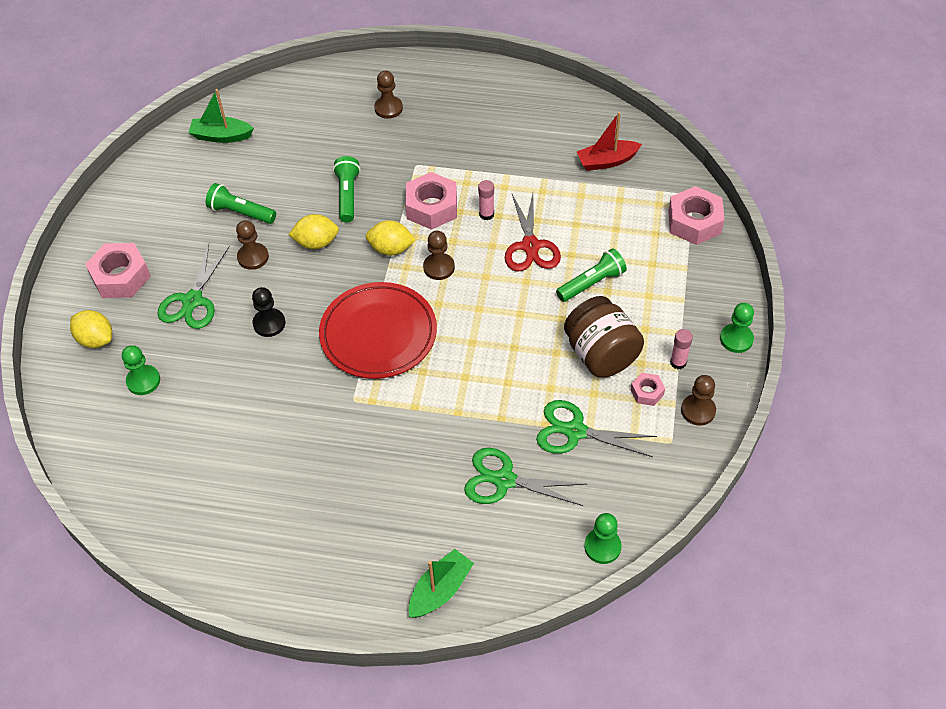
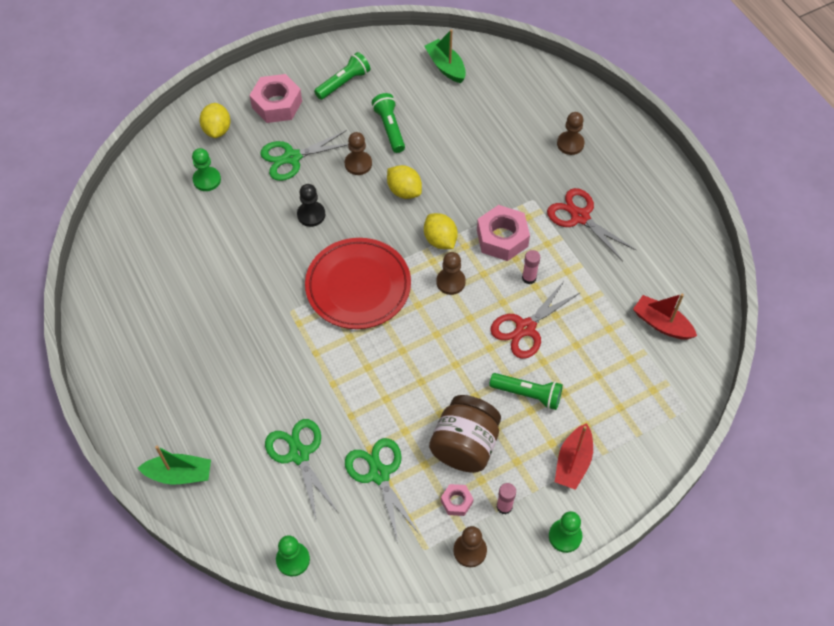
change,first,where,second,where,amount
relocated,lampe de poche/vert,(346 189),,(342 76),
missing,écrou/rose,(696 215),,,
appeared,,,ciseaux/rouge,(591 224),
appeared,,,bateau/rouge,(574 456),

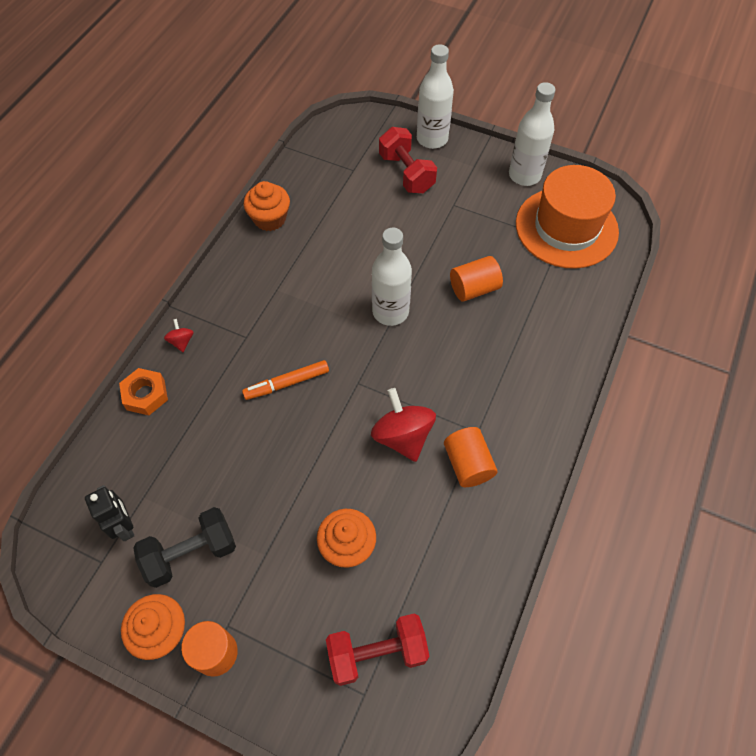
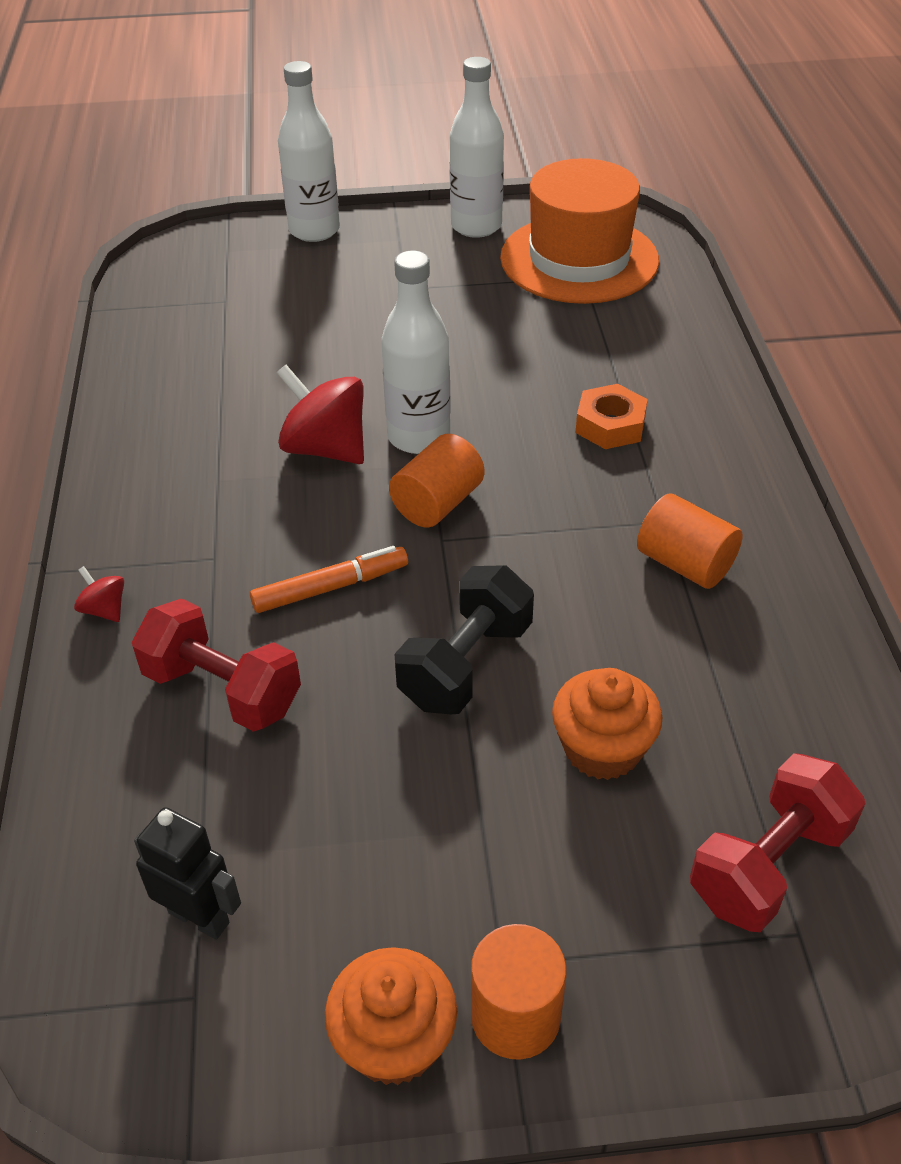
change,first,where,second,where,amount
relocated,haltère/rouge,(408 160),,(216 665),
missing,muffin/orange,(267 206),,,
relocated,cylindre/orange,(476 279),,(437 481),
spun,feutre/orange,(285 380),,(329 579),150 degrees counterclockwise
relocated,écrou/orange,(143 391),,(612 416),
relocated,toupie/rouge,(403 425),,(320 414),
relocated,haltère/noir,(184 547),,(464 639),

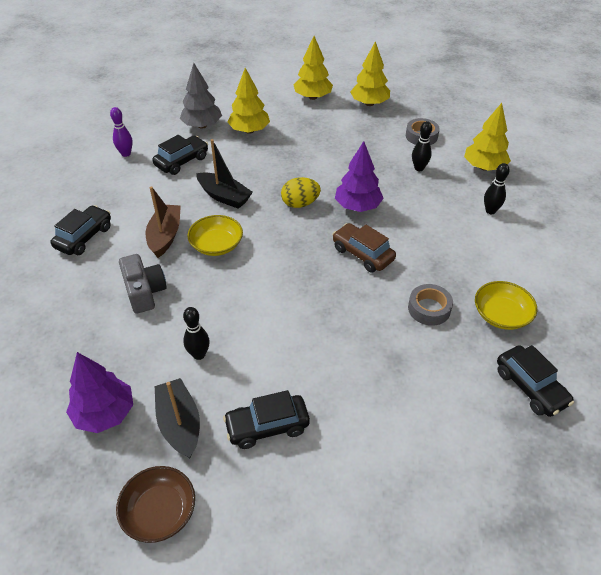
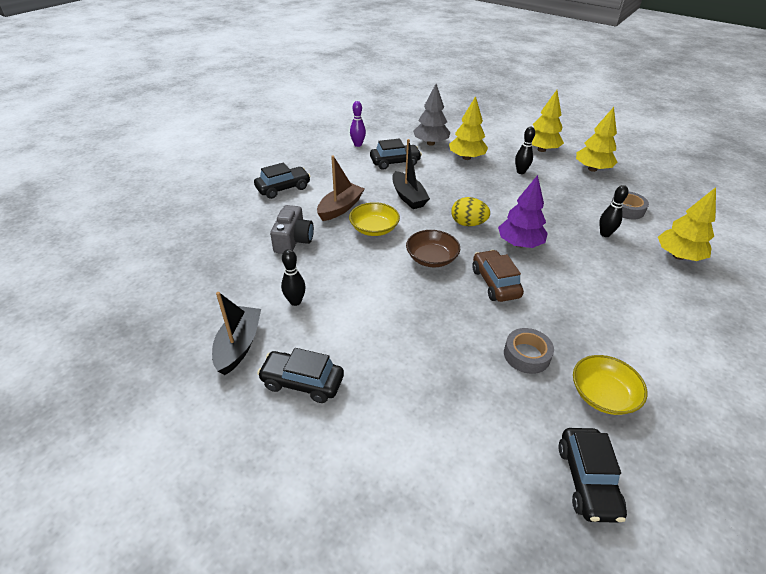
change,first,where,second,where,amount
relocated,quille/noir,(497 188),,(525 150),
missing,arbre/violet,(99 392),,,
relocated,bol/marron,(155 504),,(433 248),

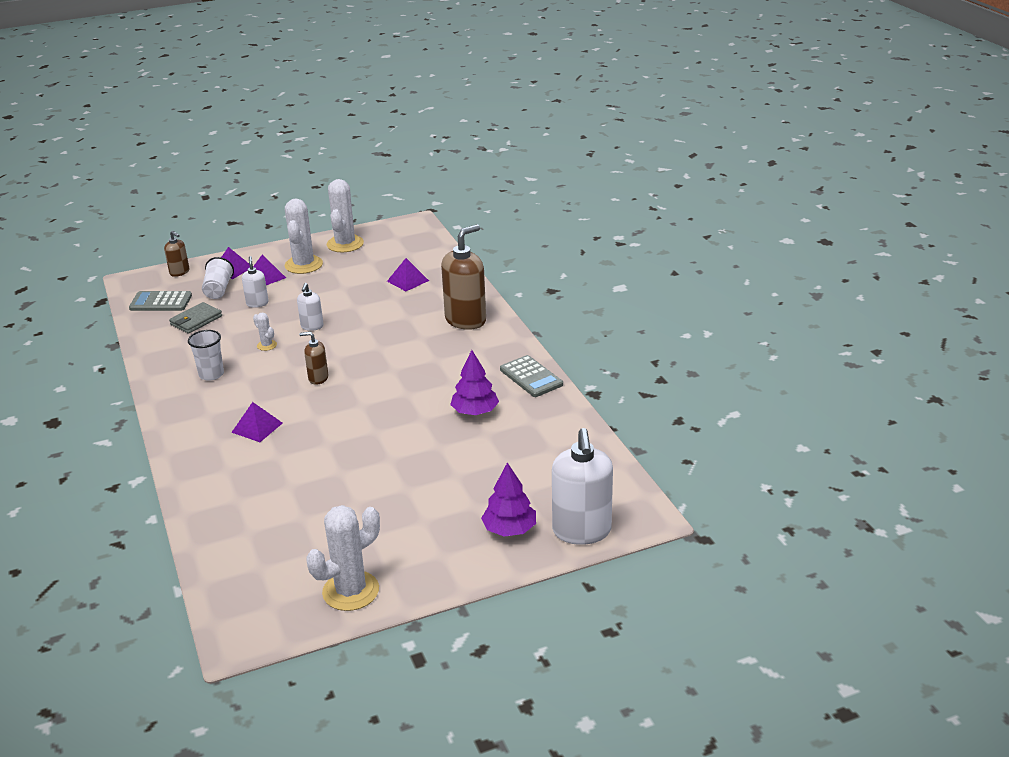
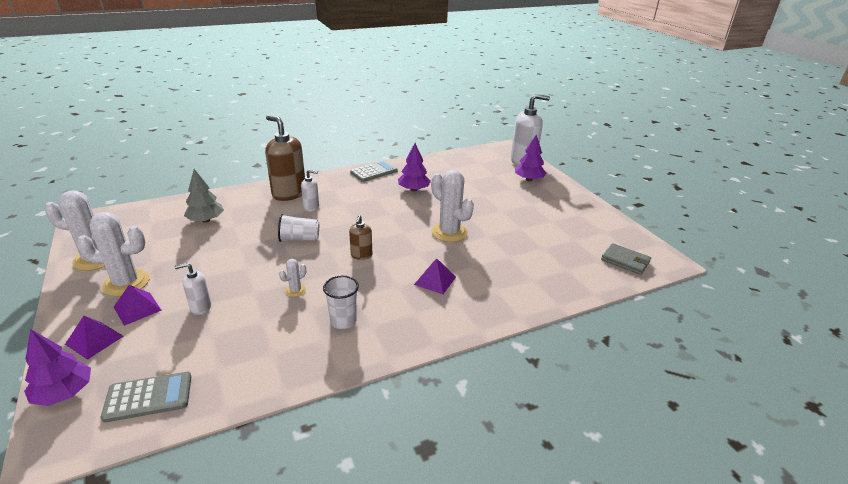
change,first,where,second,where,amount
exchanged,distributeur de savon/marron,(177 254),arbre/violet,(57 367),
relocated,gobelet/blanc,(218 278),,(298 228),
exchanged,pyramide/violet,(408 274),arbre/gris,(204 195),
relocated,distributeur de savon/blanc,(310 307),,(310 191),
spun,calculatrice/gris,(160 301),,(146 397),105 degrees counterclockwise
relocated,portefeuille/gris,(195 318),,(626 259),
relocated,cactus/blanc,(343 558),,(452 205),

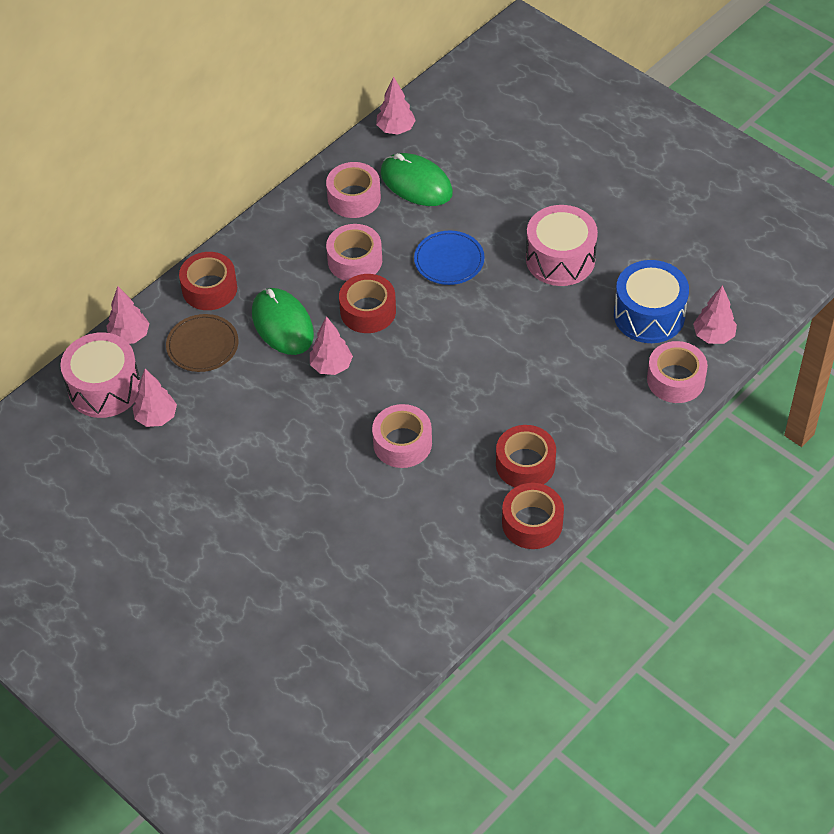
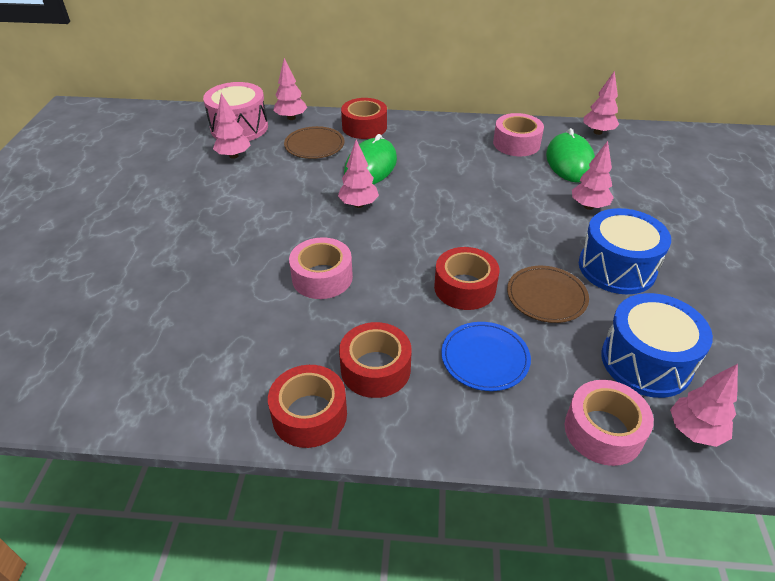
change,first,where,second,where,amount
colour,tambour/rose,(562 245),tambour/bleu,(625 251),
missing,ruban adhésif/rose,(354 252),,,
relocated,assiette/bleu,(449 258),,(486 356),
relocated,ruban adhésif/rouge,(367 303),,(466 278),
appeared,,,arbre/rose,(593 175),
appeared,,,assiette/marron,(548 294),

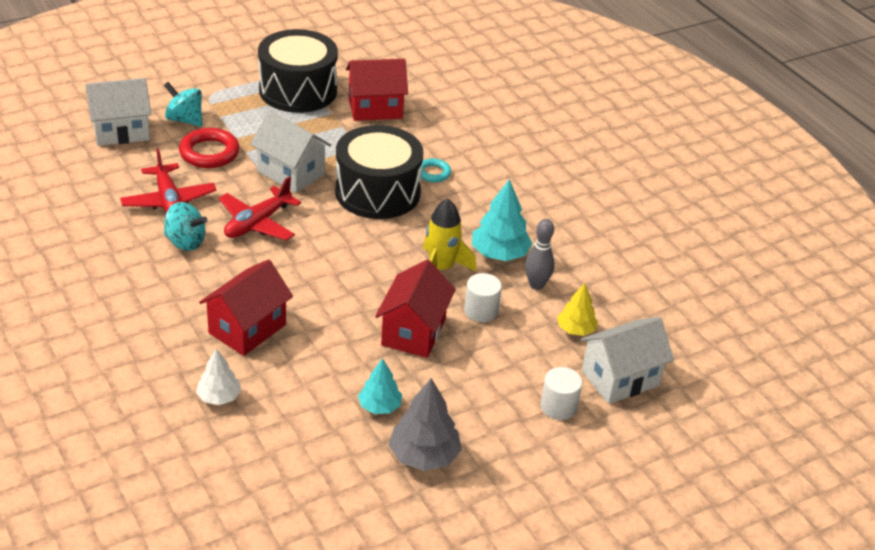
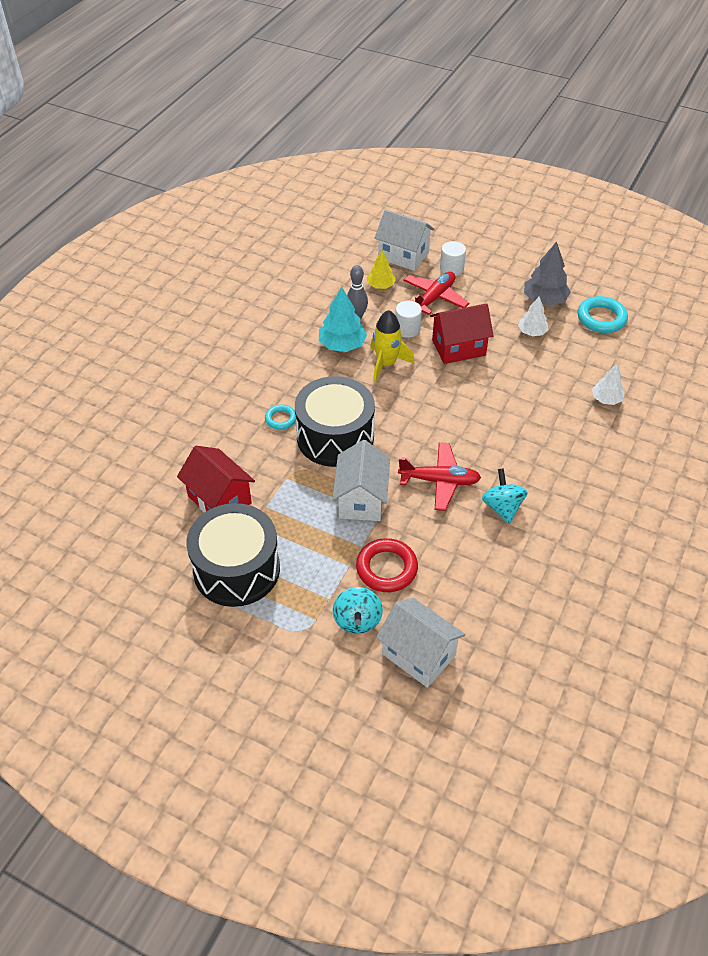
change,first,where,second,where,amount
relocated,avion/rouge,(168 180),,(436 293),
missing,maison/rouge,(246 307),,,
colour,arbre/turquoise,(380 386),arbre/blanc,(533 316),
appeared,,,anneau/turquoise,(603 314),

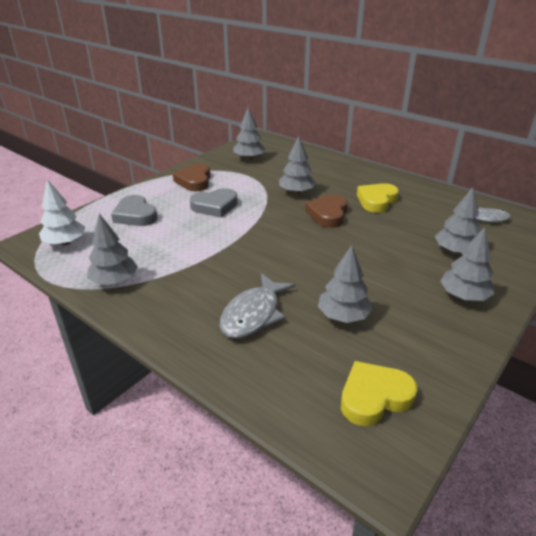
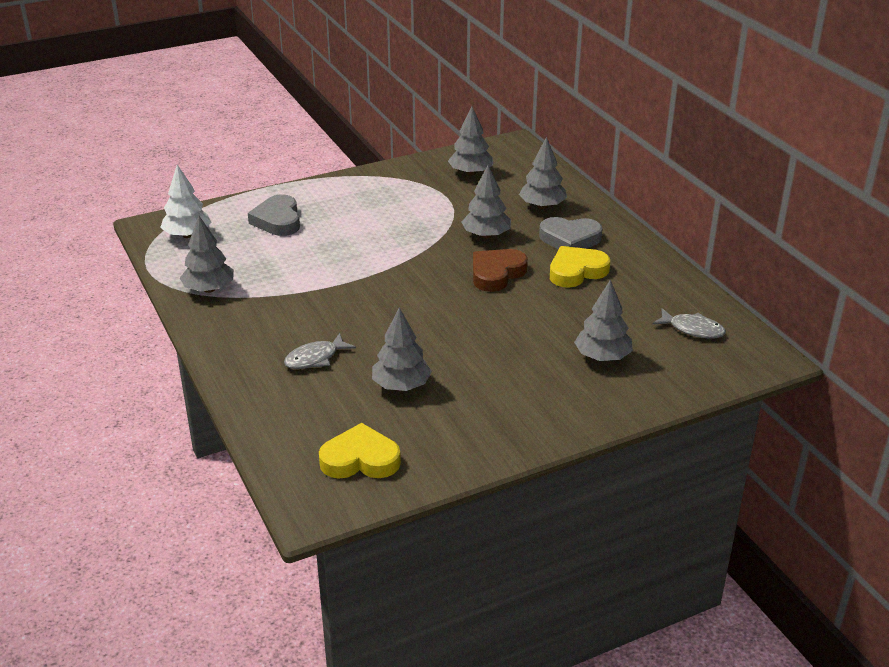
change,first,where,second,where,amount
missing,cœur/marron,(191 177),,,
relocated,cœur/gris,(214 202),,(571 233),
relocated,arbre/gris,(467 264),,(543 173),
size,poisson/gris,(258 305),,(320 351),x0.66

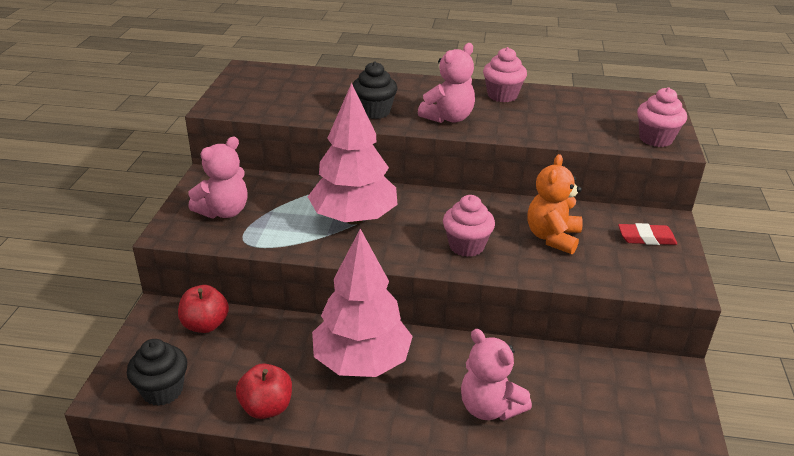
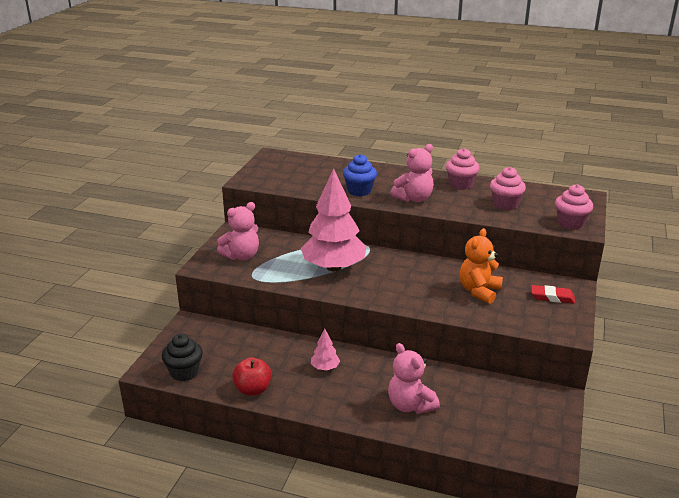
change,first,where,second,where,amount
colour,muffin/noir,(375 90),muffin/bleu,(360 175),
relocated,muffin/rose,(469 226),,(508 188),
size,arbre/rose,(362 303),,(325 349),x0.41
missing,pomme/rouge,(203 309),,,

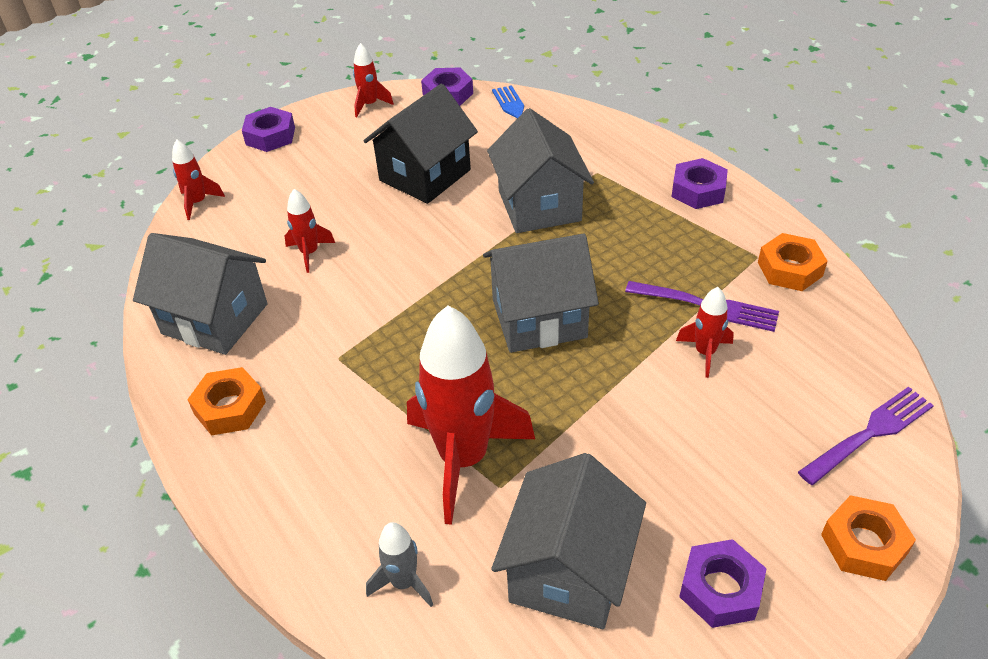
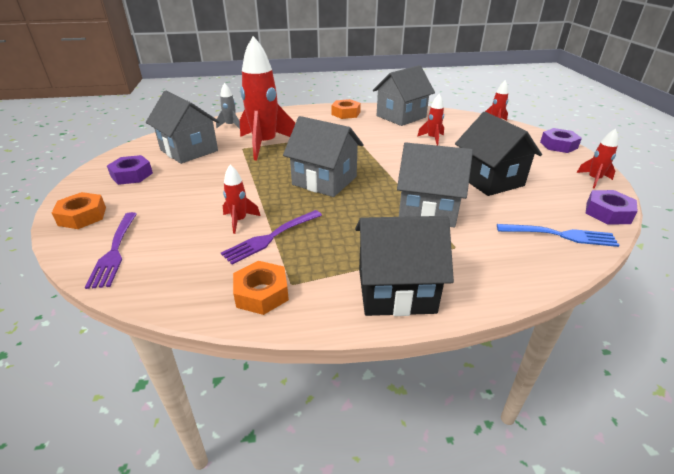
change,first,where,second,where,amount
exchanged,écrou/violet,(700 183),maison/noir,(404 266),
spun,maison/gris,(541 293),,(323 156),75 degrees counterclockwise

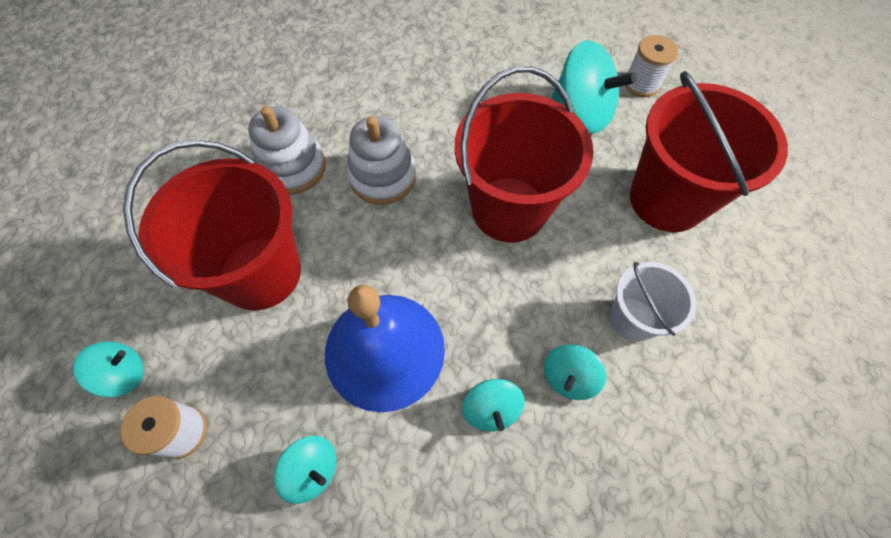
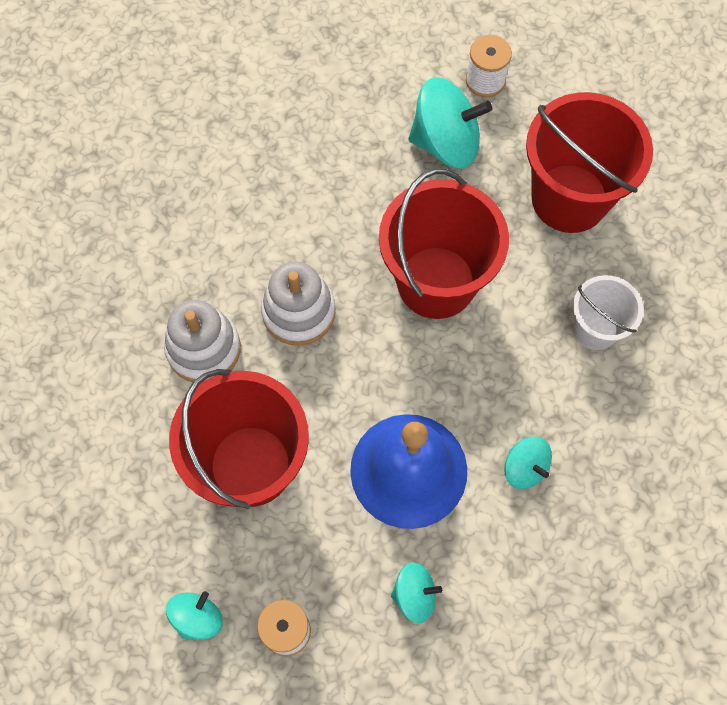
change,first,where,second,where,amount
missing,toupie/turquoise,(575 372),,,

